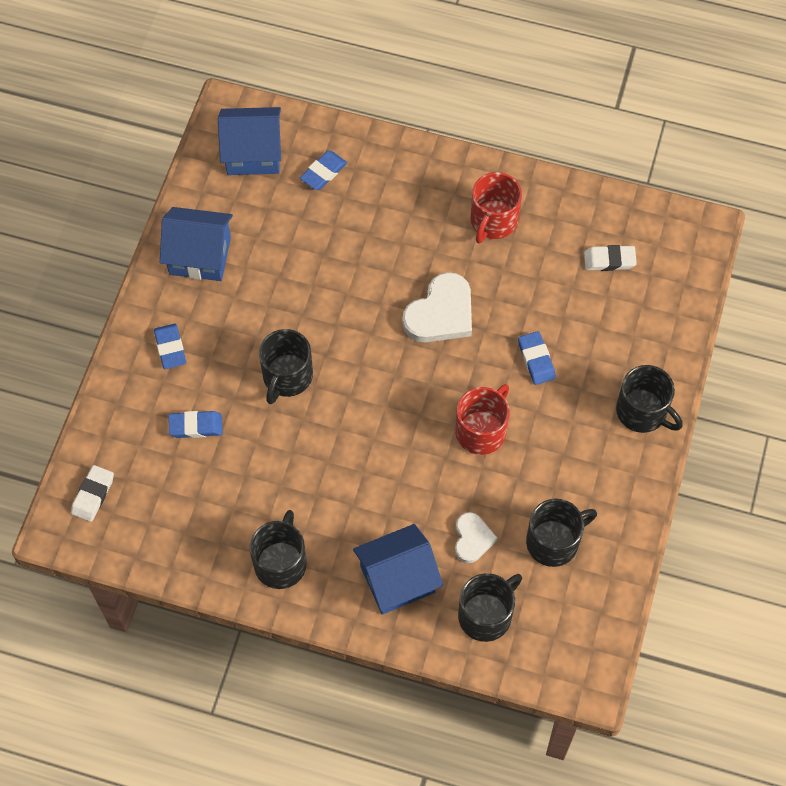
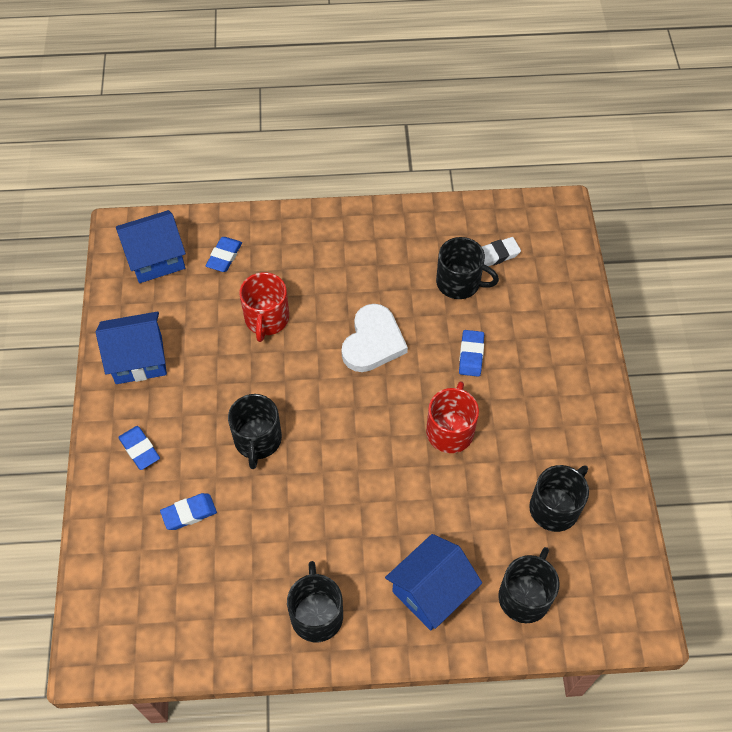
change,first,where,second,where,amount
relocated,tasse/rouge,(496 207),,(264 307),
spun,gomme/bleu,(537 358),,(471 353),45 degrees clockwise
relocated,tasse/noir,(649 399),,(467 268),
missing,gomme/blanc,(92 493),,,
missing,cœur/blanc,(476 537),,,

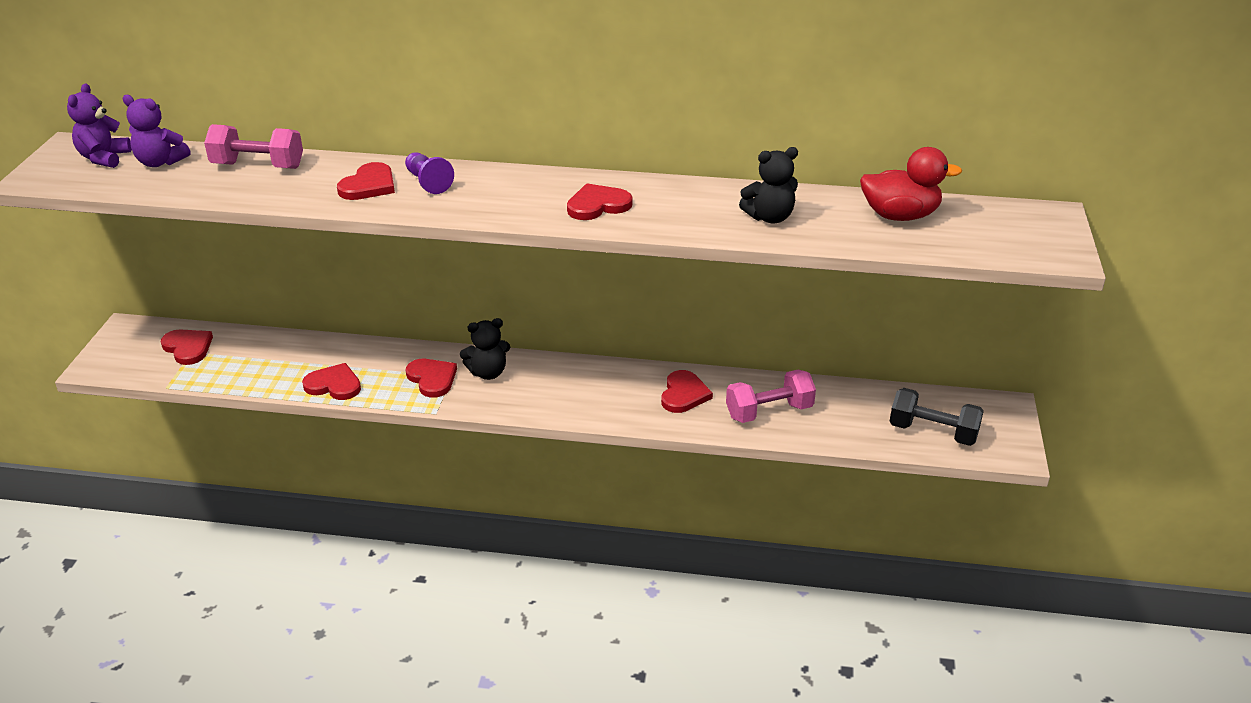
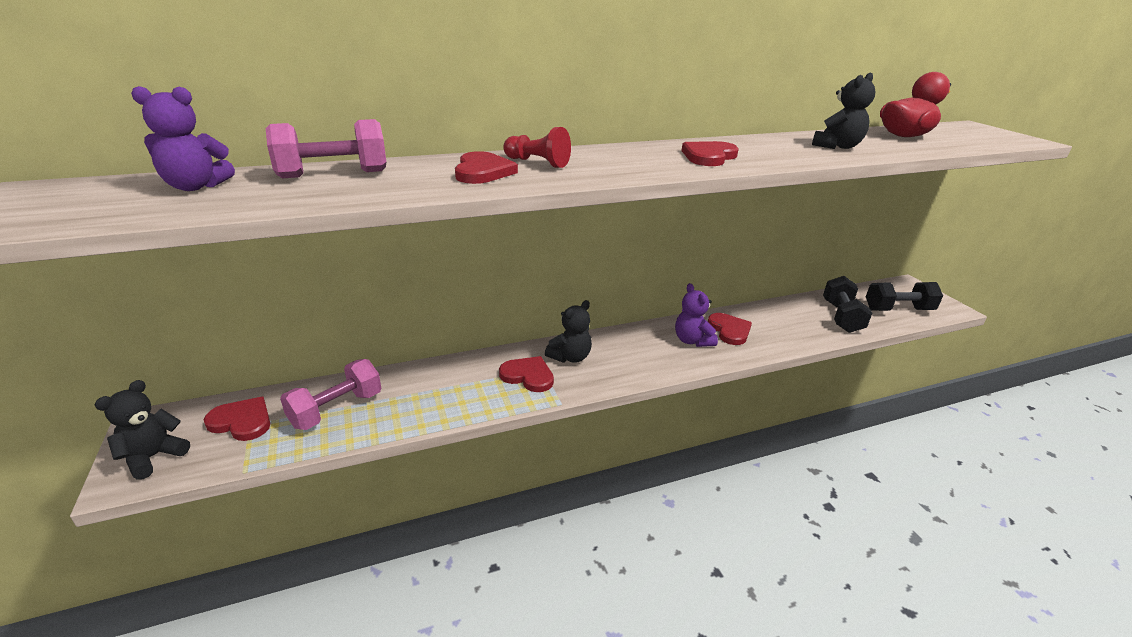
change,first,where,second,where,amount
relocated,ours en peluche/violet,(99 125),,(696 315),
colour,pion/violet,(429 173),pion/rouge,(537 147),
missing,cœur/rouge,(331 381),,,
relocated,haltère/rose,(771 396),,(330 394),
appeared,,,haltère/noir,(847 304),
appeared,,,ours en peluche/noir,(142 429),

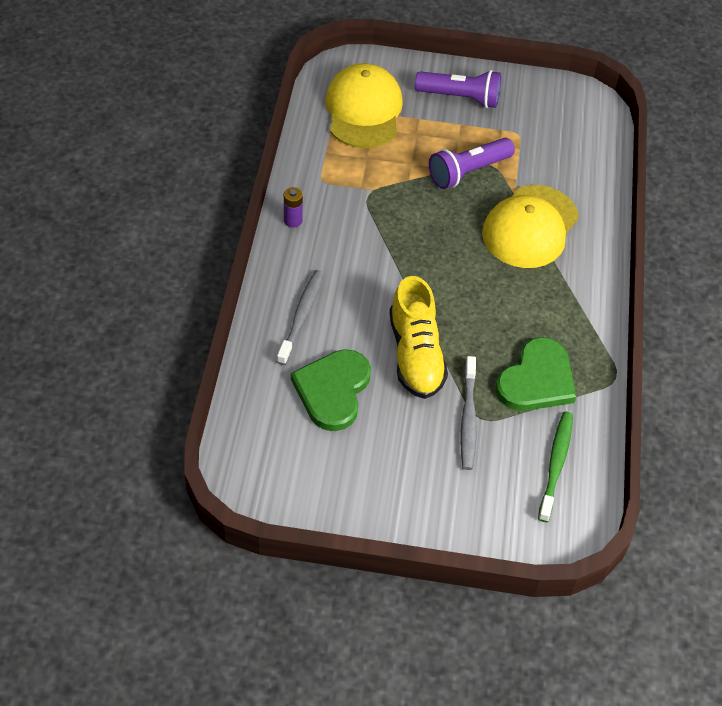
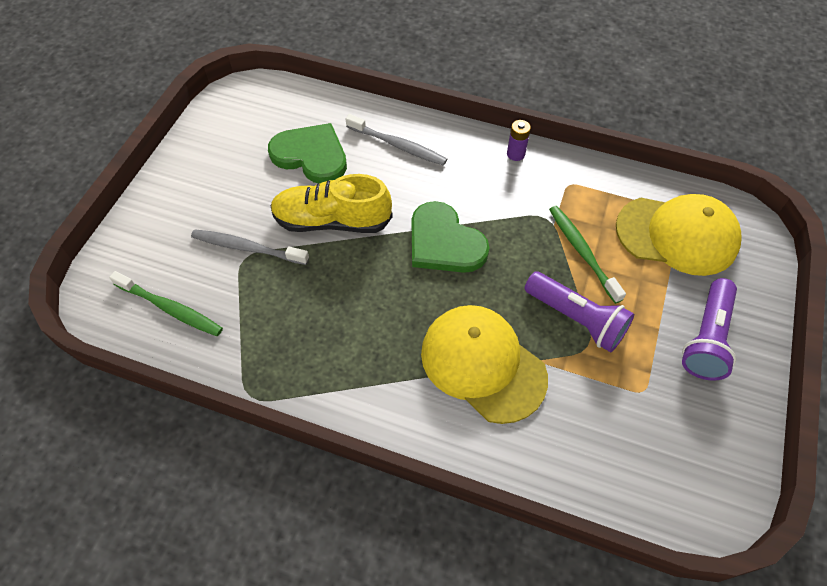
change,first,where,second,where,amount
spun,lampe de poche/violet,(472 163),,(579 312),150 degrees clockwise
relocated,cœur/vert,(536 374),,(450 237),
appeared,,,brosse à dents/vert,(587 255),

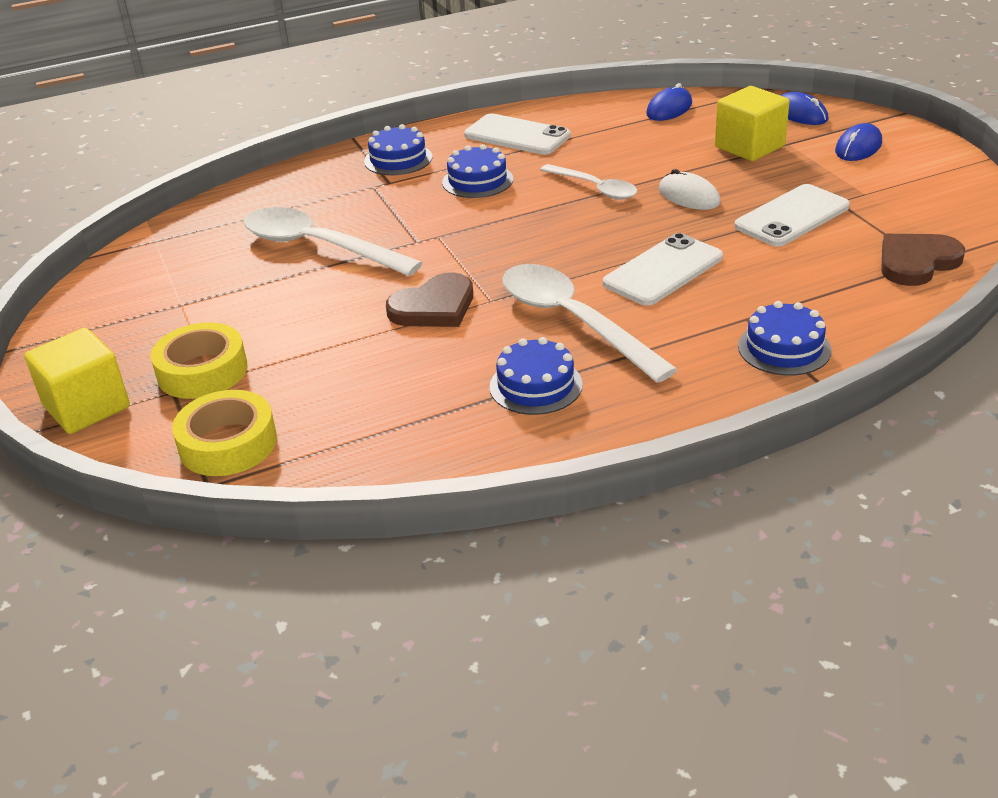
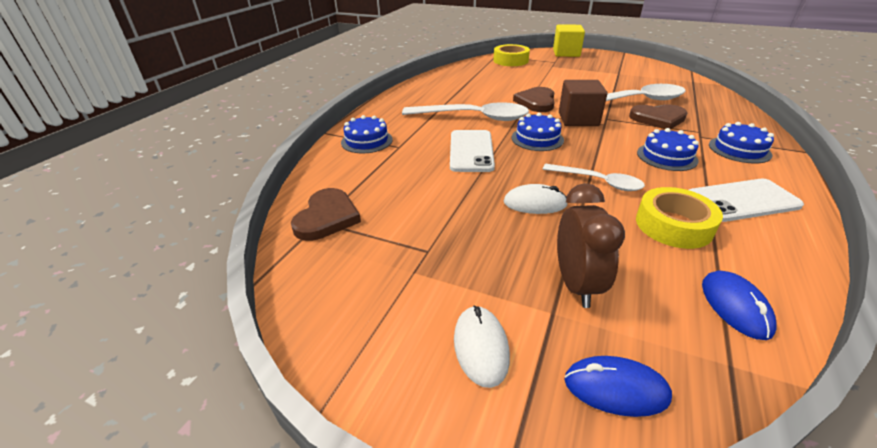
change,first,where,second,where,amount
exchanged,cube/jaune,(752 123),réveil/marron,(591 245),
colour,souris/bleu,(858 142),souris/blanc,(482 347),
spun,cuillère/blanc,(588 182),,(594 177),150 degrees counterclockwise
missing,téléphone/blanc,(792 215),,,
relocated,ruban adhésif/jaune,(199 360),,(679 218),
relocated,gâteau/bleu,(536 376),,(538 132),
appeared,,,cube/marron,(583 103),
appeared,,,cœur/marron,(658 116),

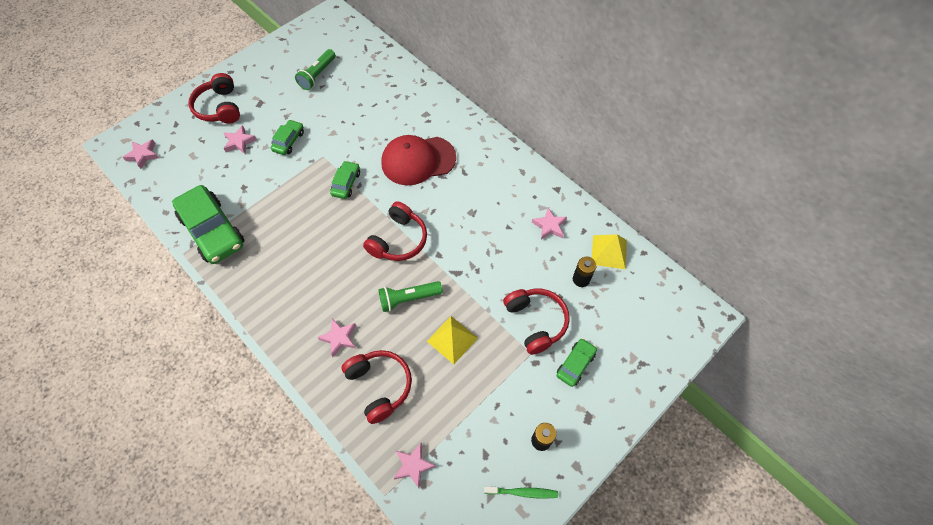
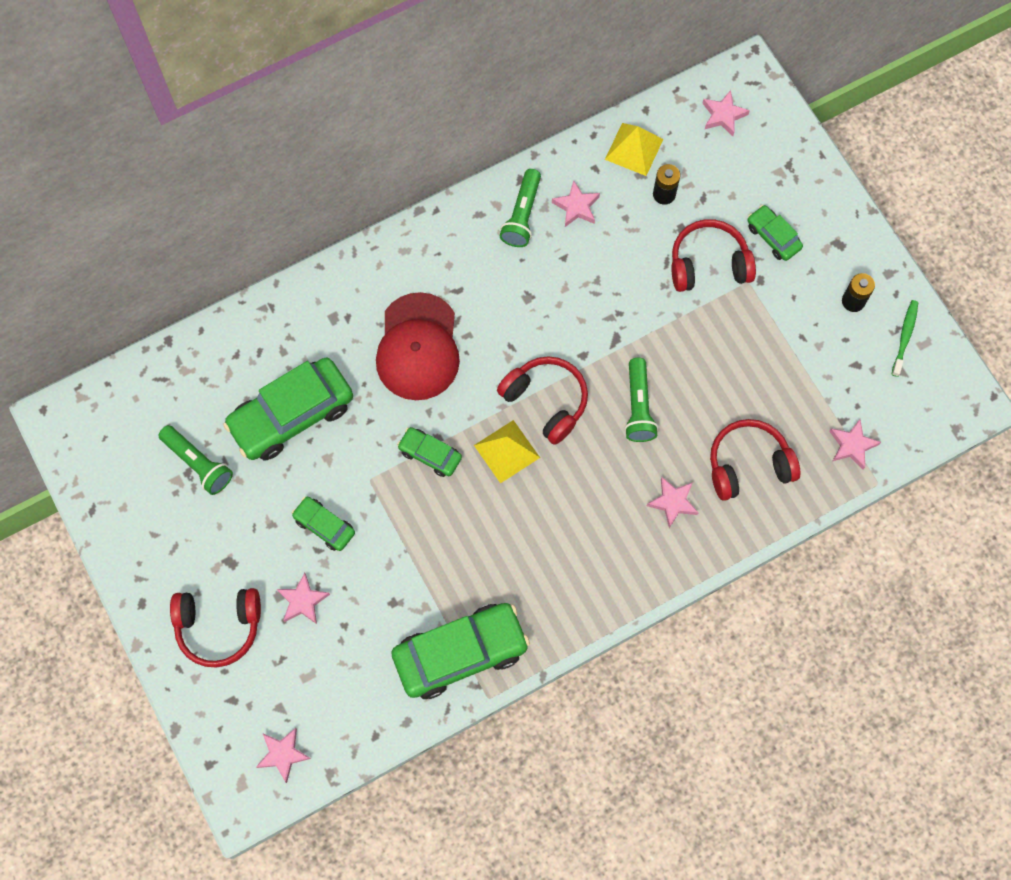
change,first,where,second,where,amount
relocated,pyramide/jaune,(452 340),,(507 452),
appeared,,,étoile/rose,(726 113),
appeared,,,lampe de poche/vert,(520 208),
appeared,,,voiture/vert,(288 409),

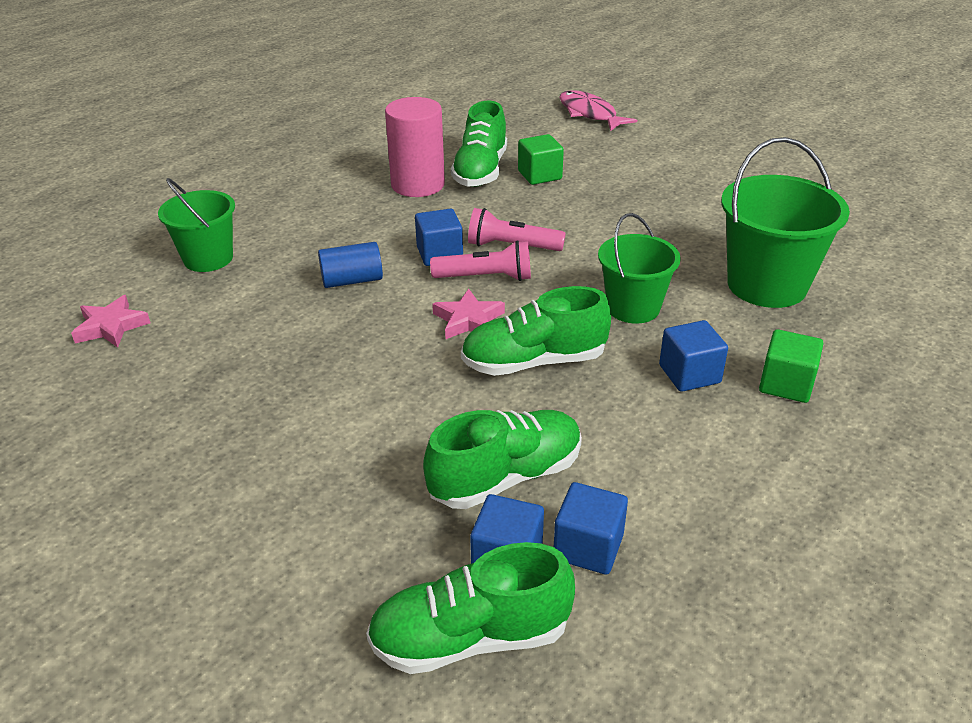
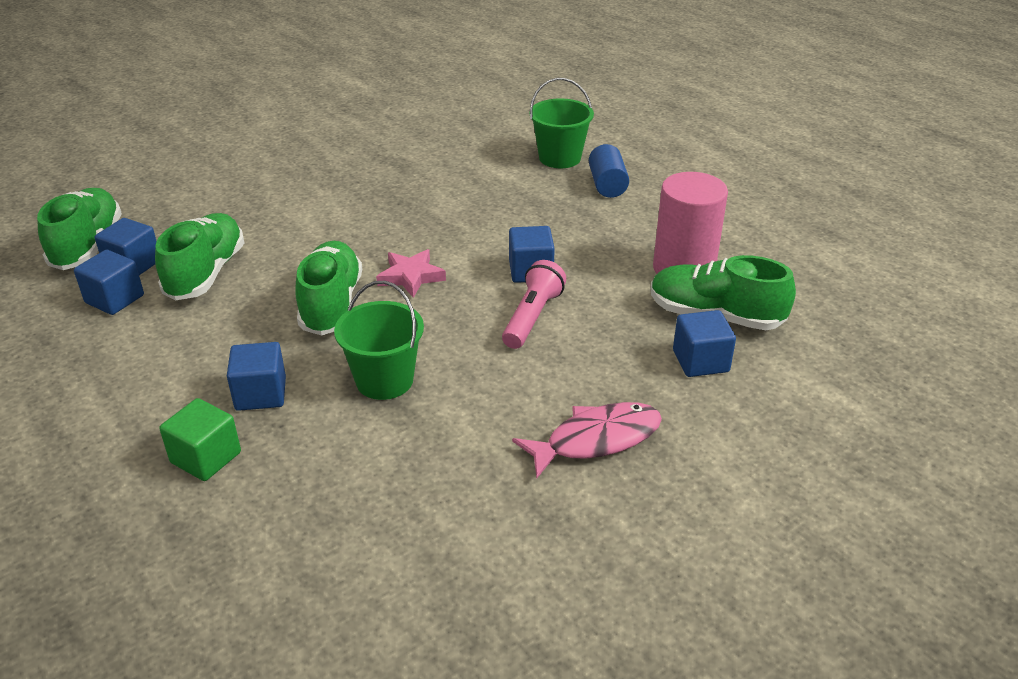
change,first,where,second,where,amount
relocated,poisson/rose,(598 110),,(587 440),
colour,cube/vert,(541 159),cube/bleu,(704 343),
missing,seau/vert,(785 222),,,
missing,lampe de poche/rose,(480 260),,,
relocated,cylindre/bleu,(350 265),,(609 171),
missing,étoile/rose,(110 321),,,
spun,chaussure/vert,(502 459),,(199 256),150 degrees counterclockwise

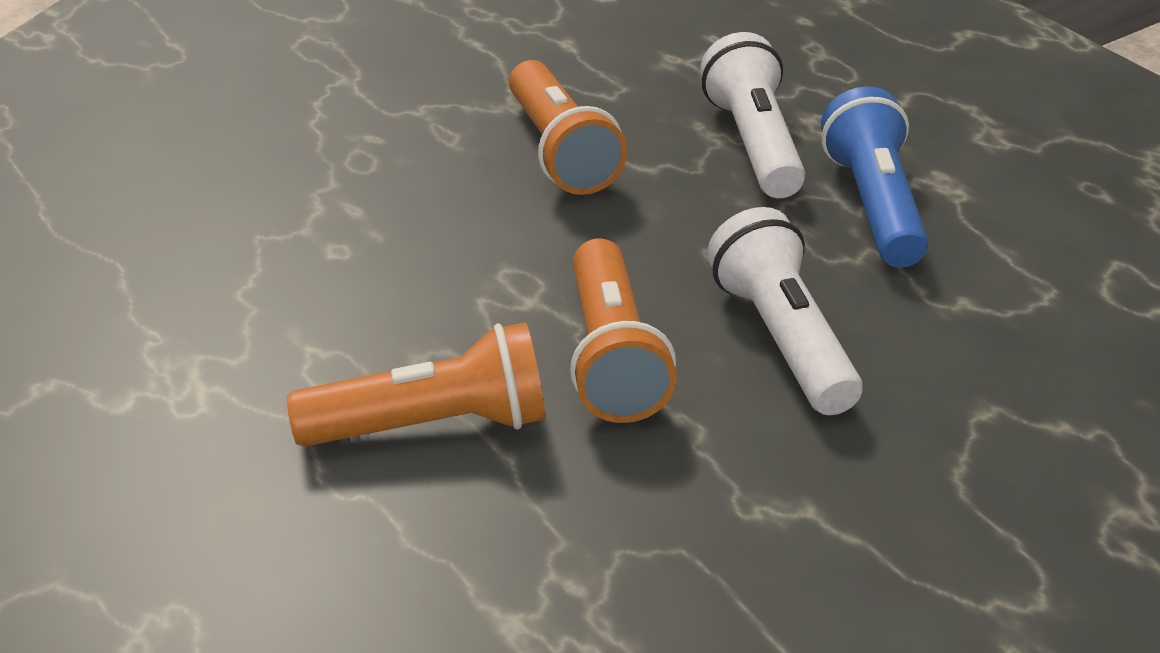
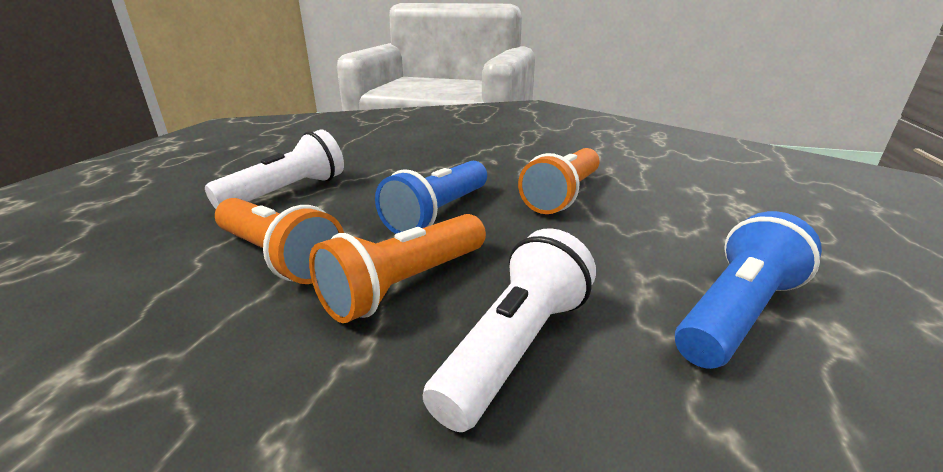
change,first,where,second,where,amount
relocated,lampe de poche/blanc,(752 115),,(274 169),
appeared,,,lampe de poche/bleu,(431 197),

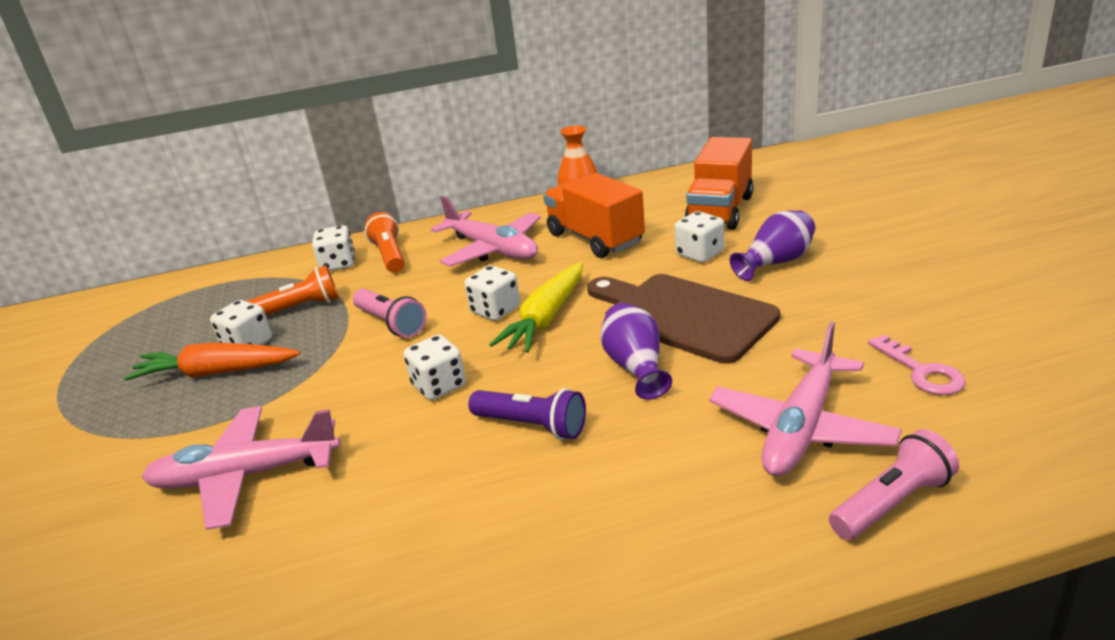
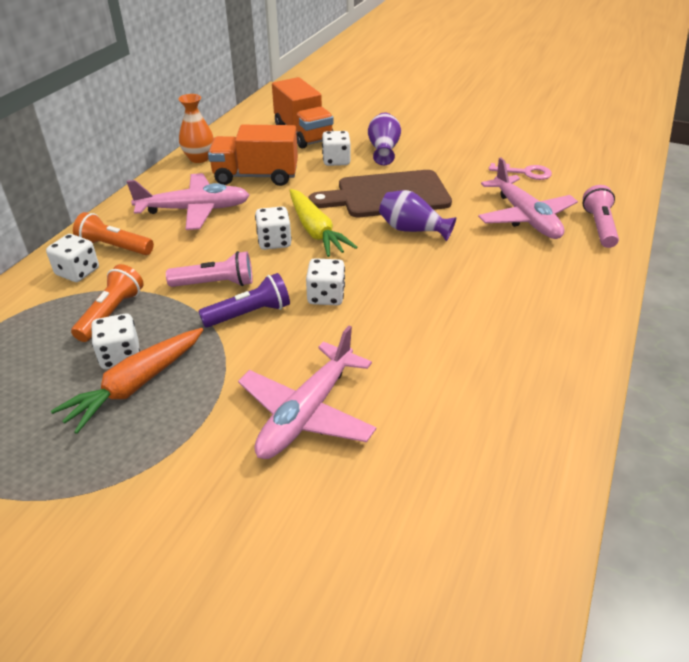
change,first,where,second,where,amount
relocated,lampe de poche/violet,(527 414),,(244 300),

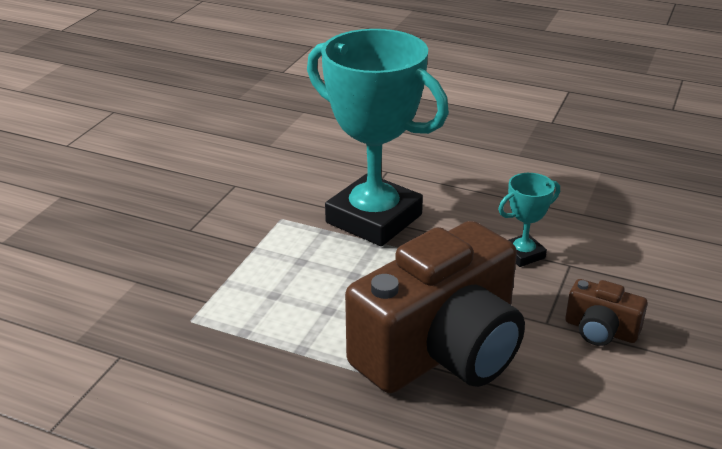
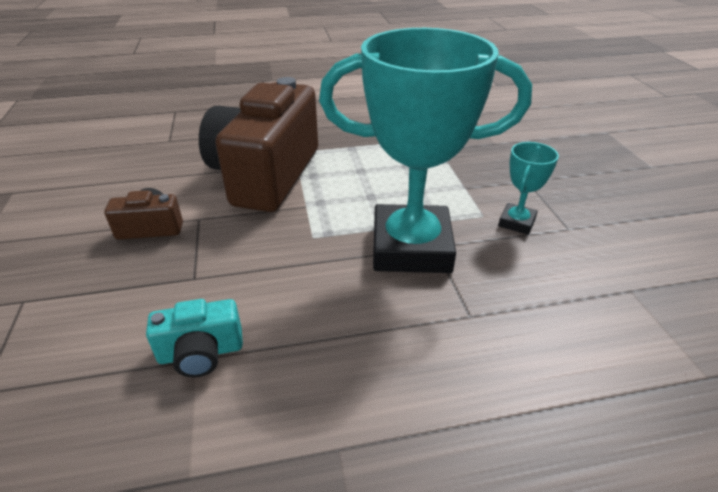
change,first,where,second,where,amount
relocated,trophée/turquoise,(529 220),,(528 188),
appeared,,,appareil photo/turquoise,(194 338),

